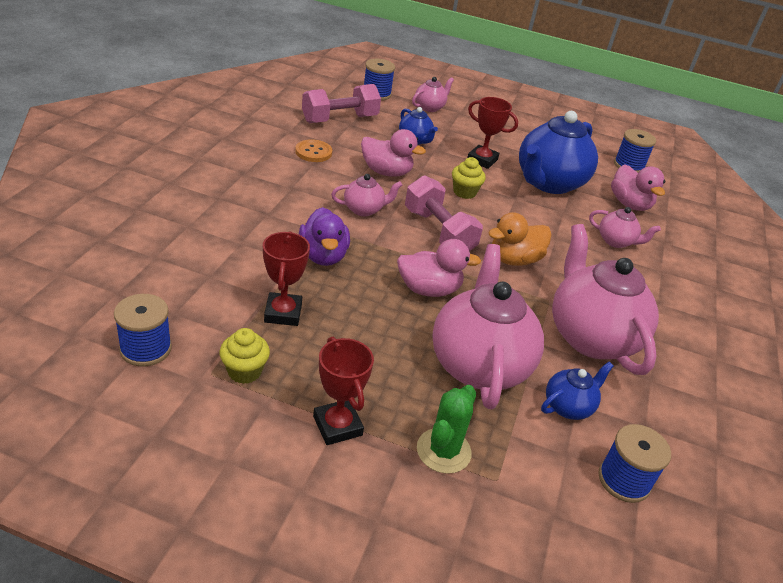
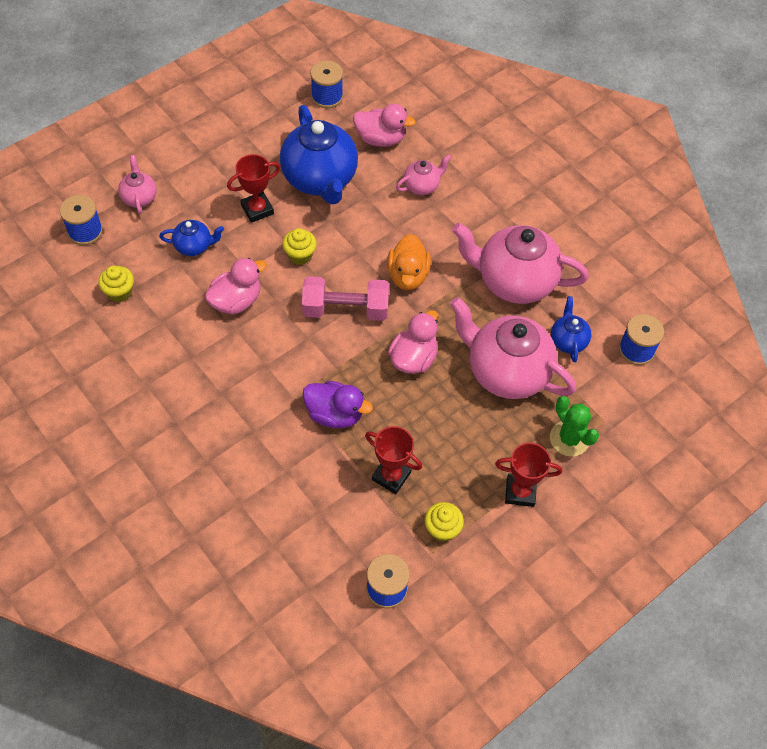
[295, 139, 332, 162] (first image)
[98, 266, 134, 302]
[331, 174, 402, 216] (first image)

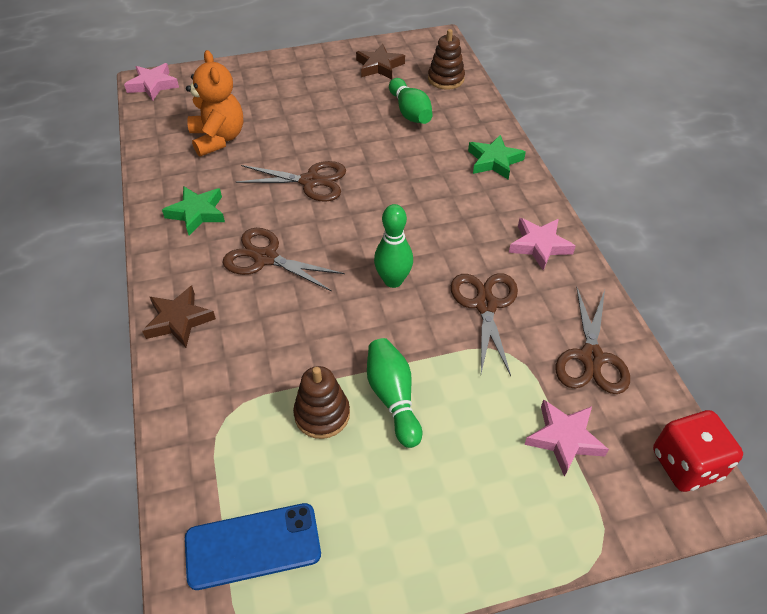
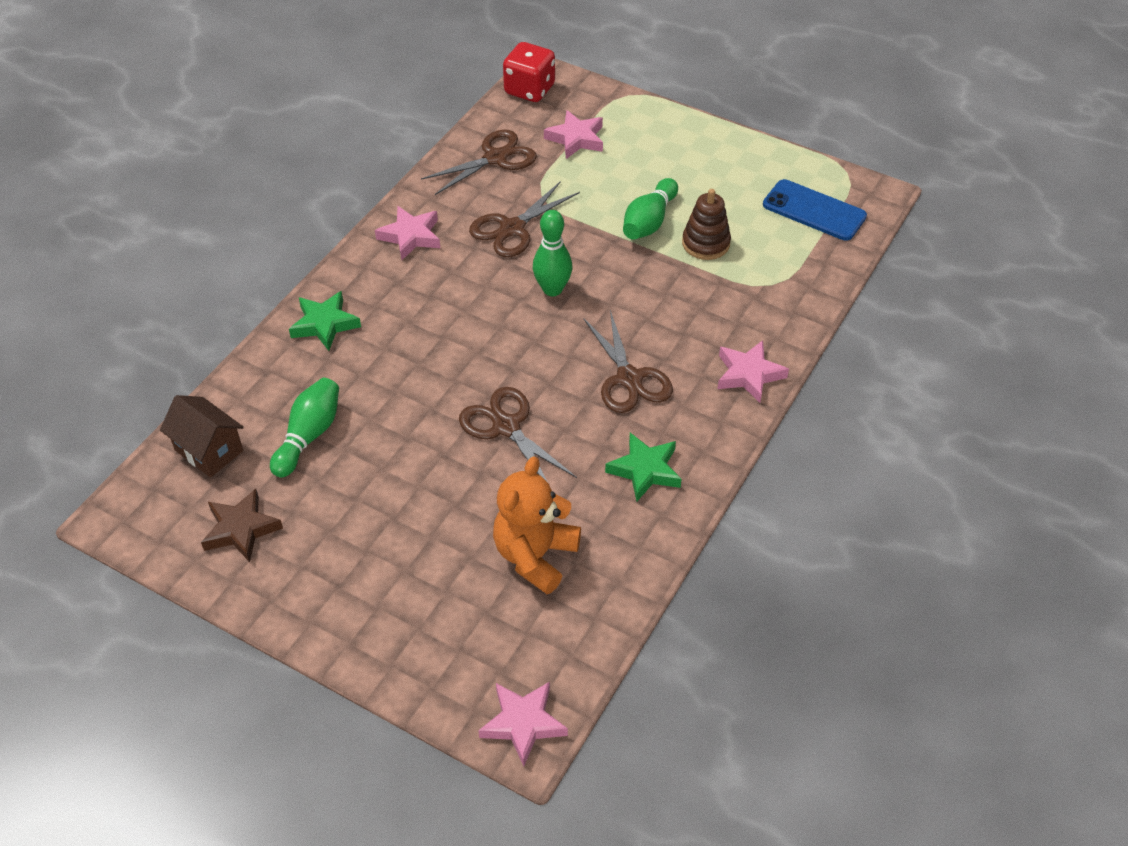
[717, 340, 789, 403]
[160, 395, 244, 477]

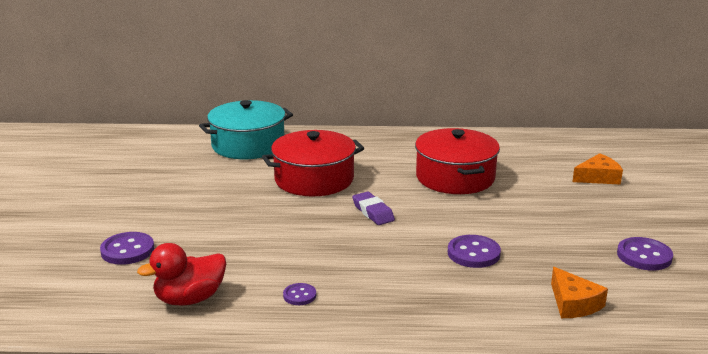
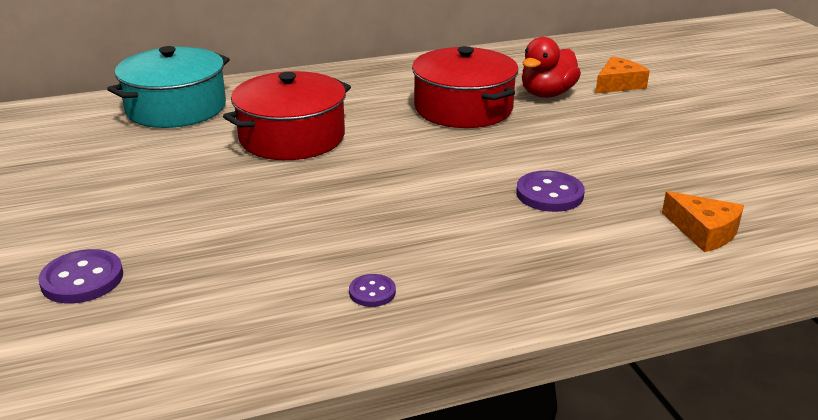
[522, 37, 581, 98]
[352, 192, 395, 225] (first image)
[617, 237, 673, 271] (first image)

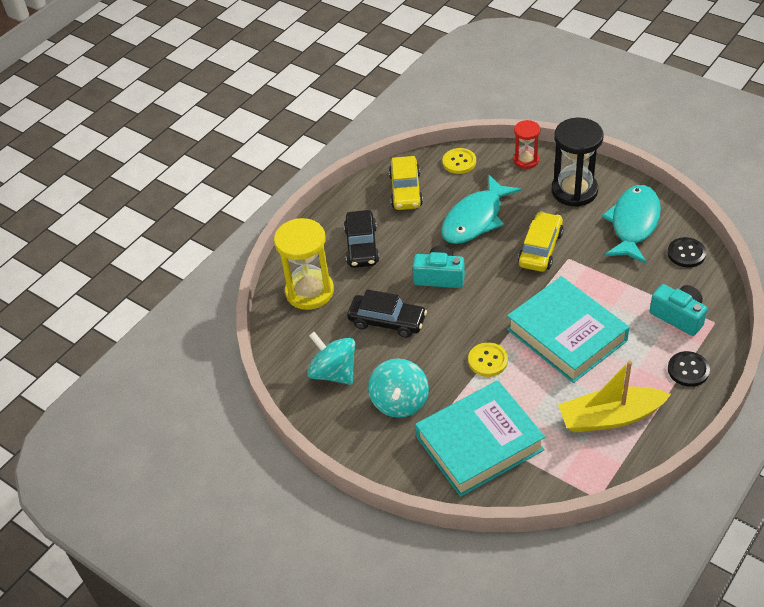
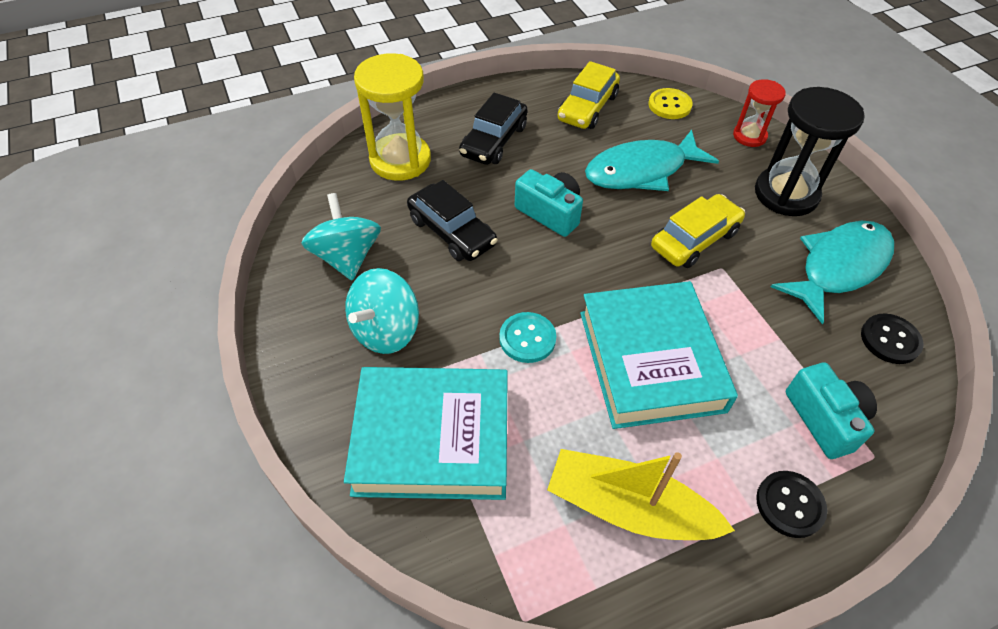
[499, 312, 556, 363]

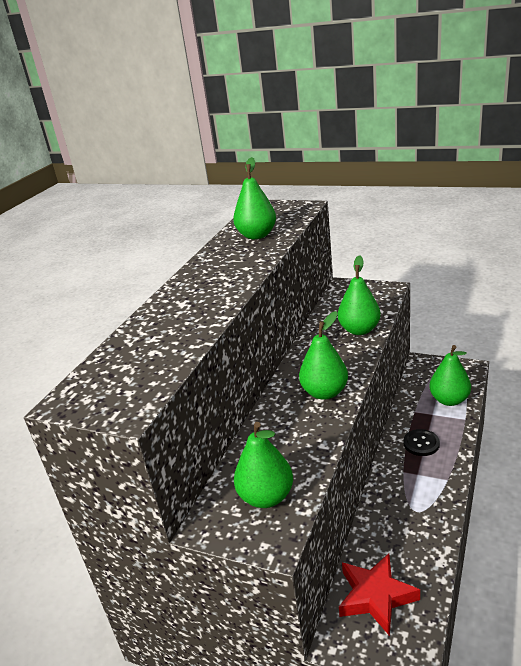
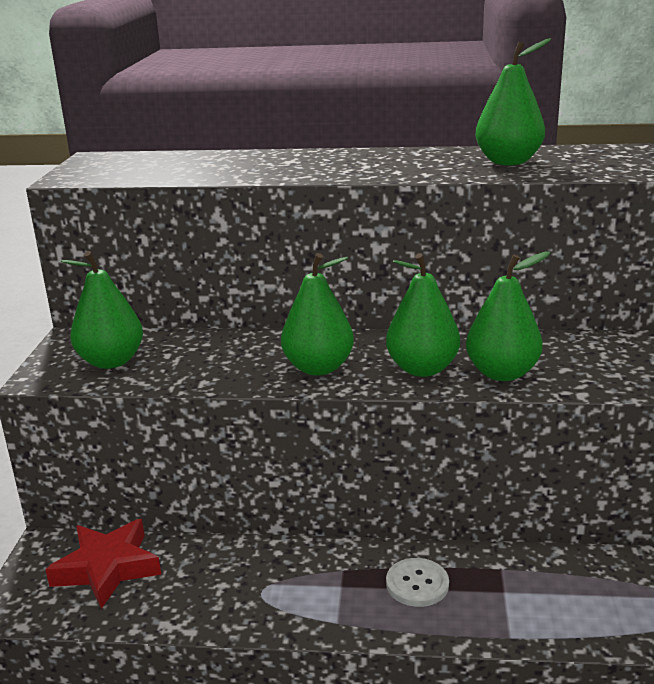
[386, 558, 449, 607]
[386, 253, 460, 377]

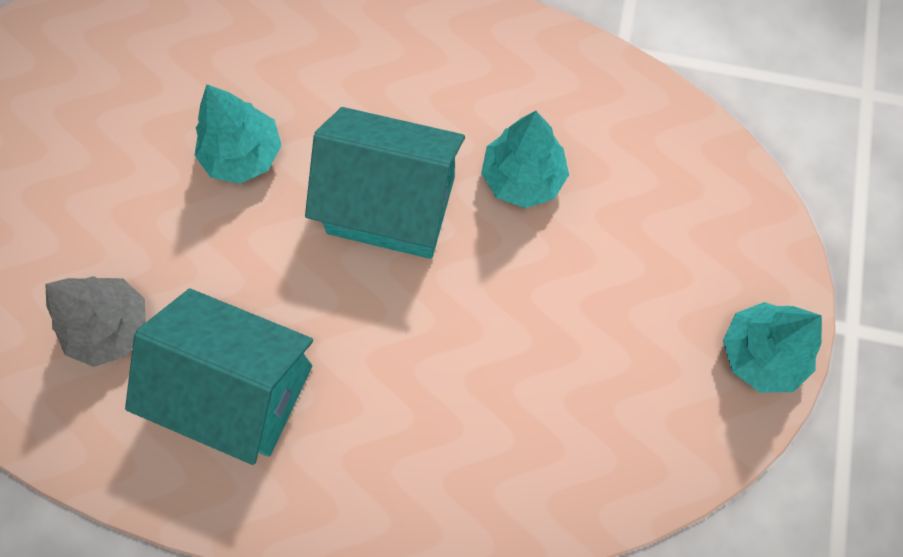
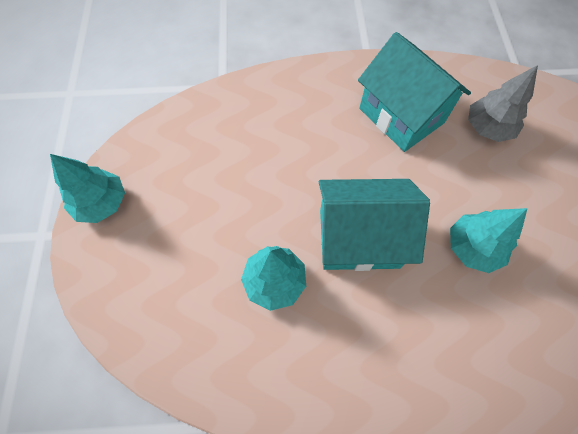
[358, 32, 471, 152]

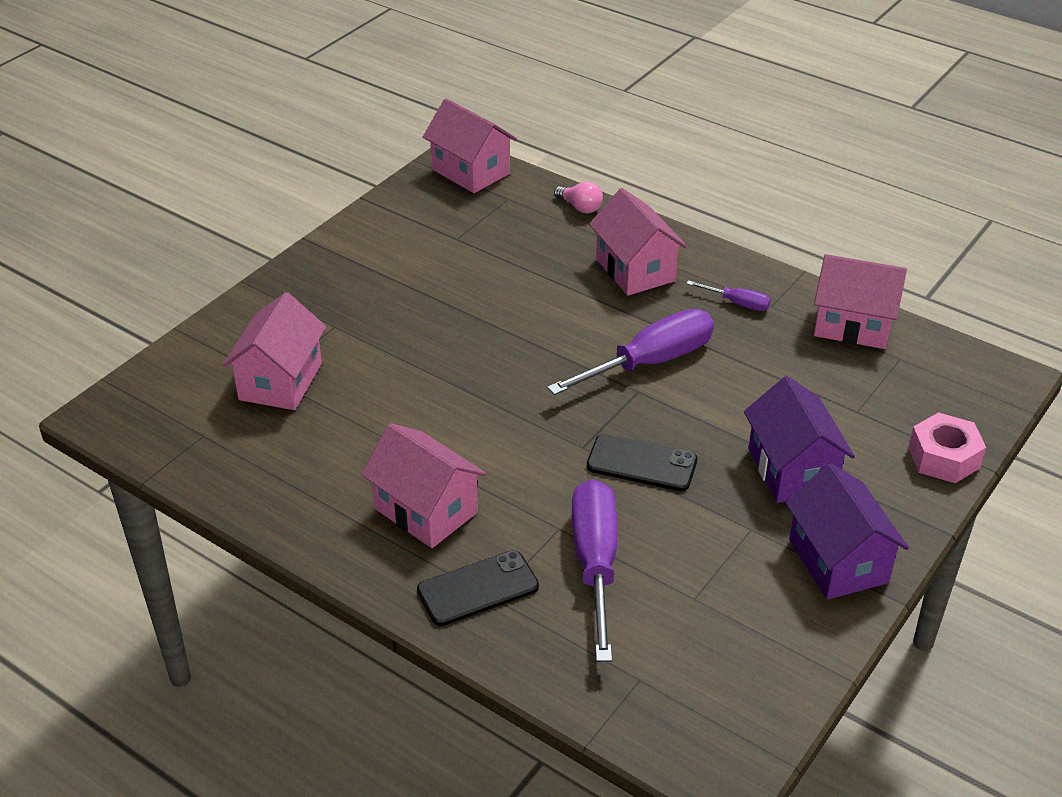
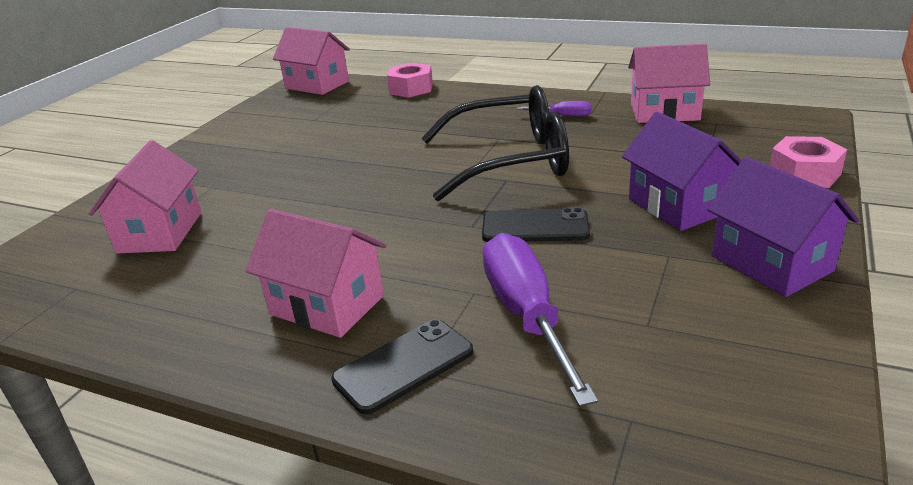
[421, 85, 569, 201]
[387, 63, 433, 98]
[589, 188, 687, 296] (first image)

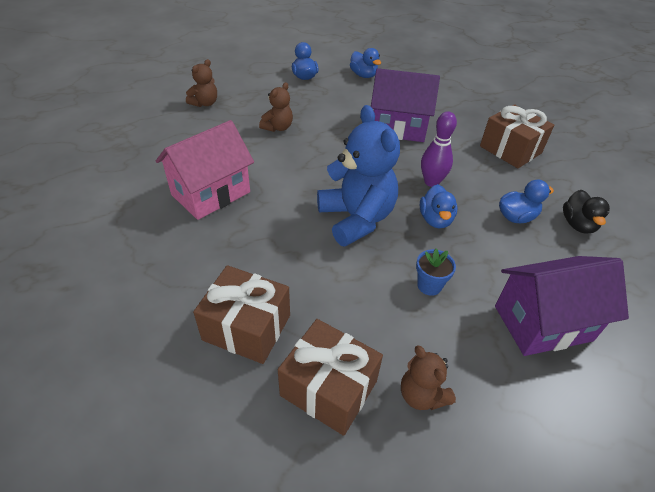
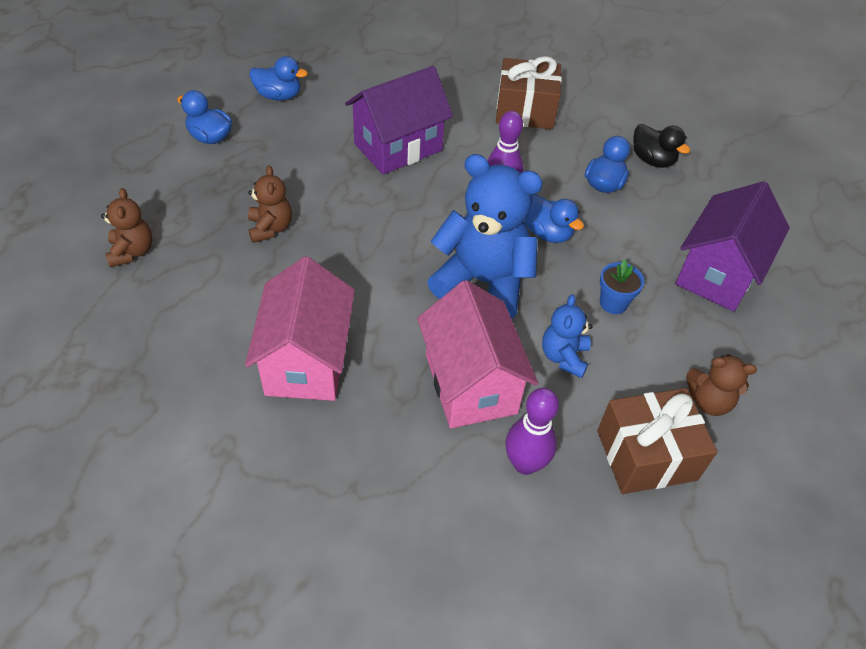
[505, 388, 559, 475]
[417, 280, 538, 428]
[542, 294, 593, 378]

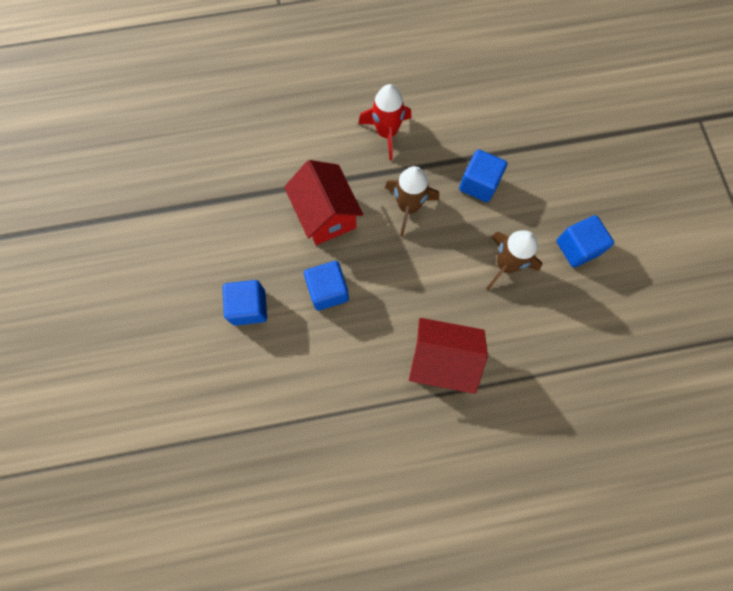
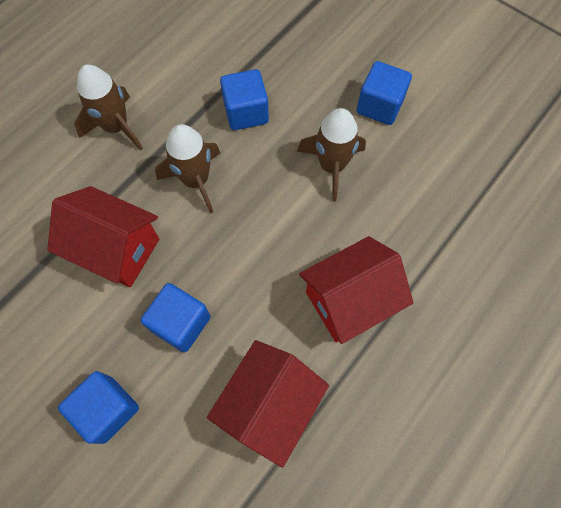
[74, 65, 143, 151]
[207, 340, 329, 468]

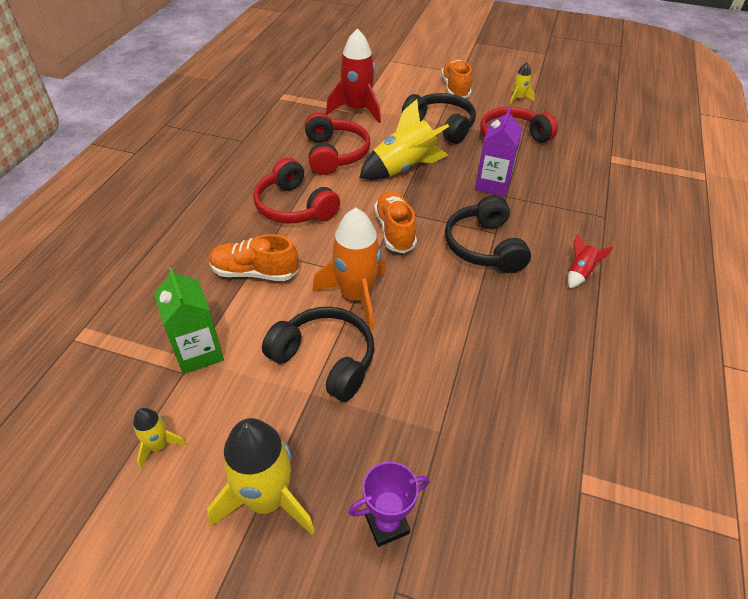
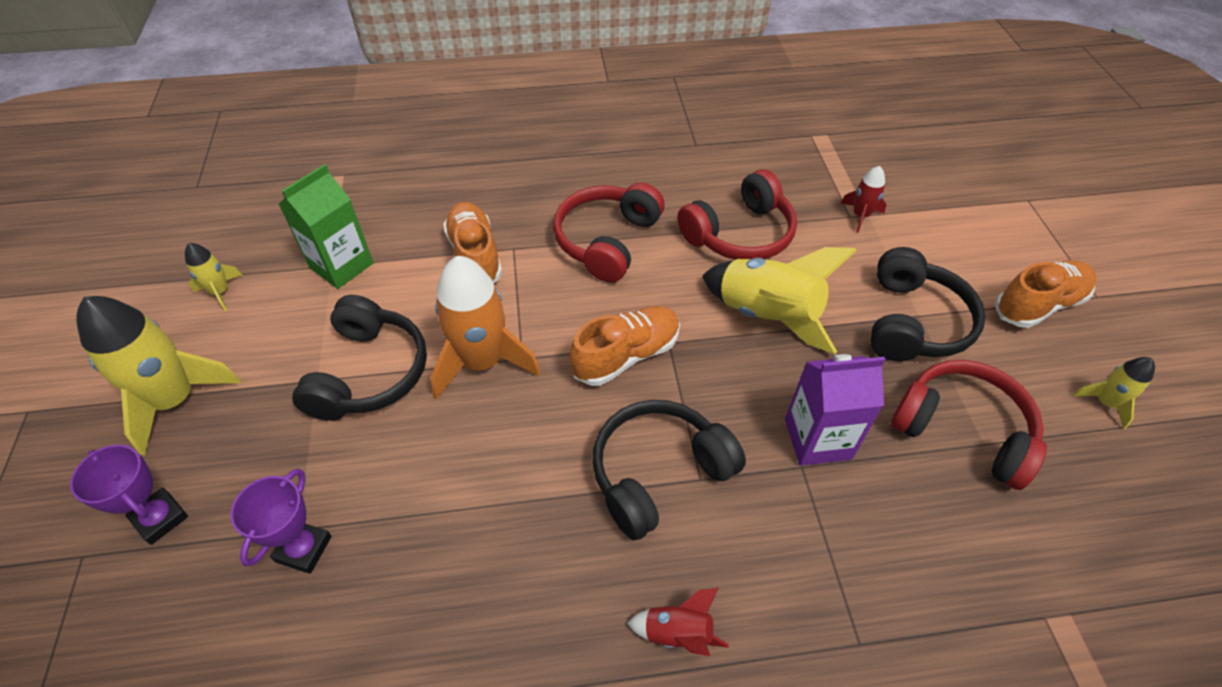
[840, 166, 887, 233]
[230, 469, 332, 574]

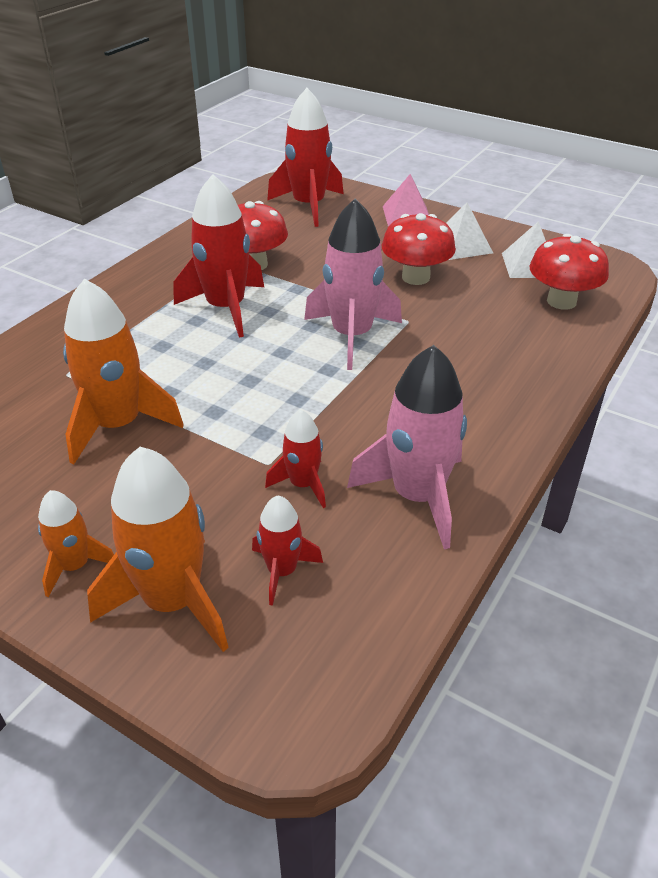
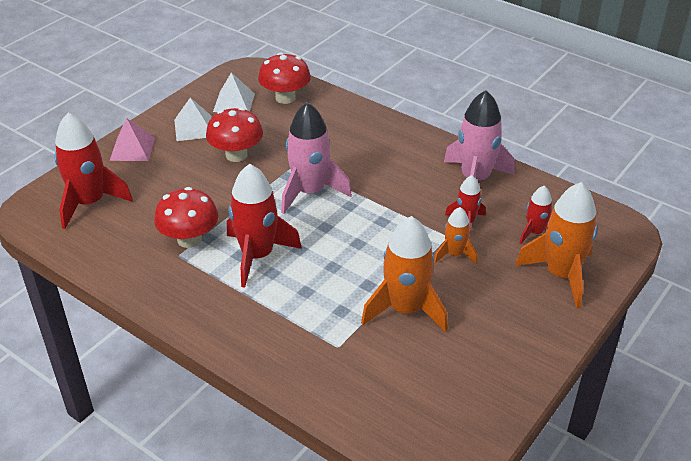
[434, 207, 477, 264]

